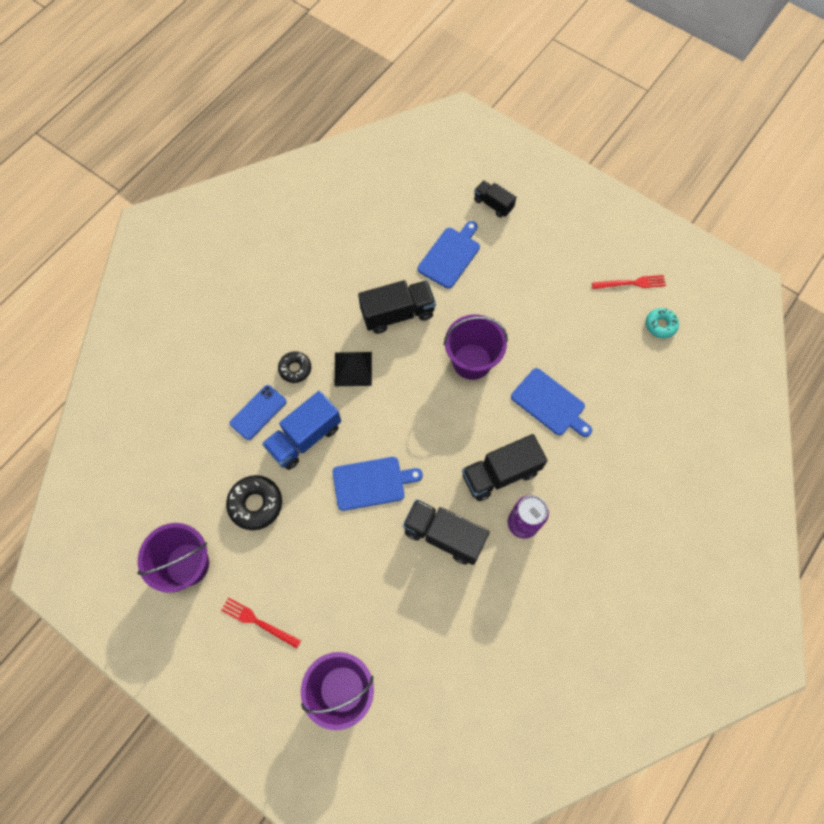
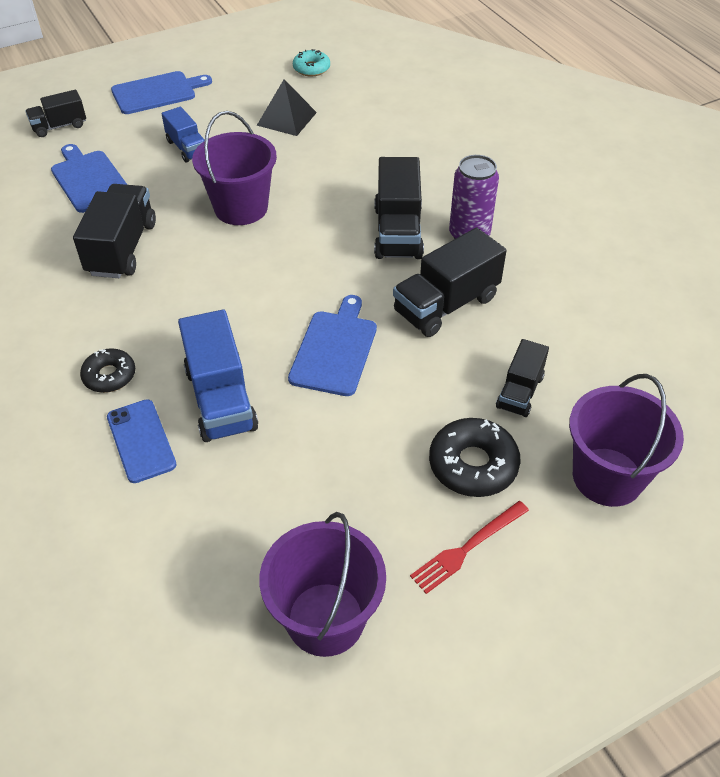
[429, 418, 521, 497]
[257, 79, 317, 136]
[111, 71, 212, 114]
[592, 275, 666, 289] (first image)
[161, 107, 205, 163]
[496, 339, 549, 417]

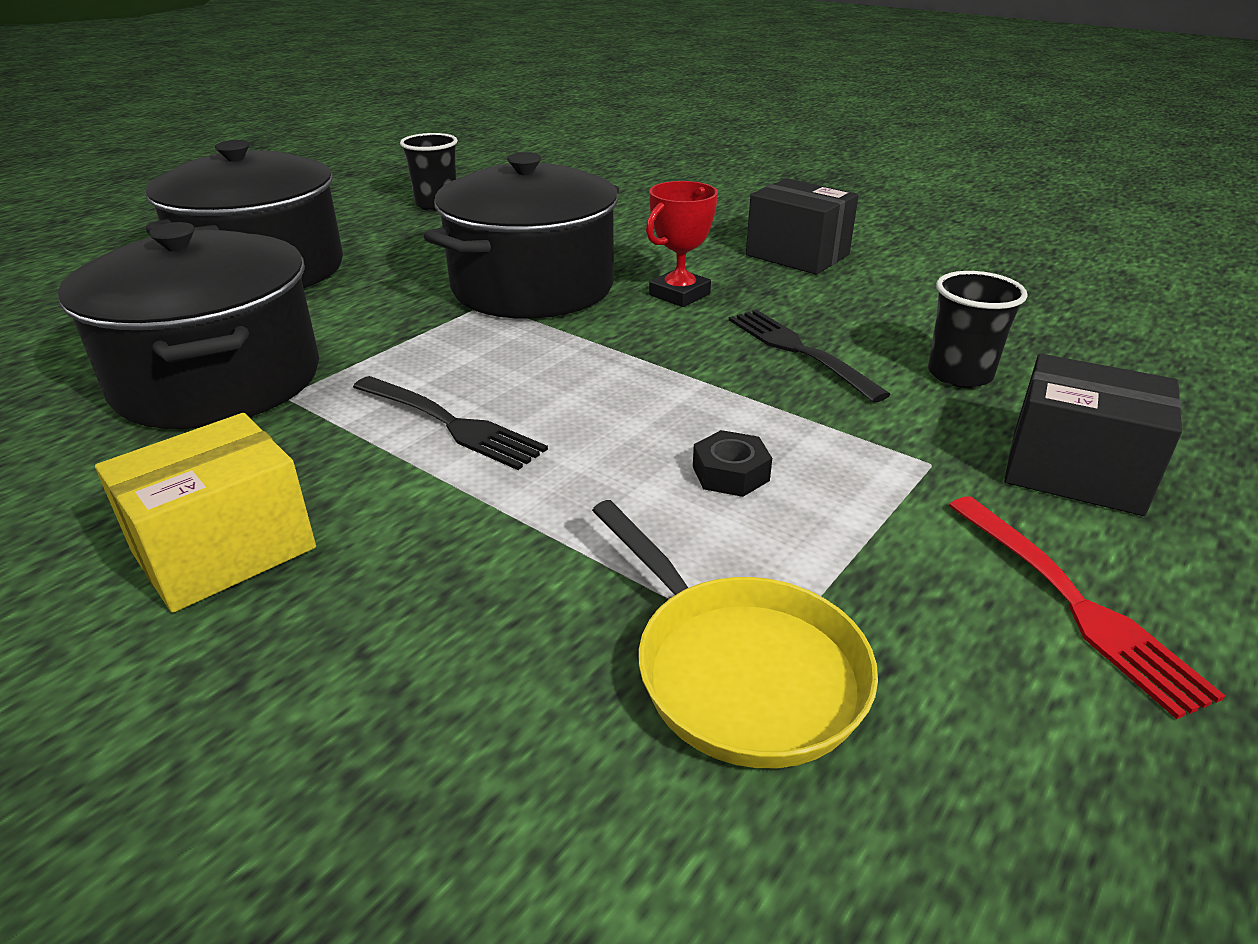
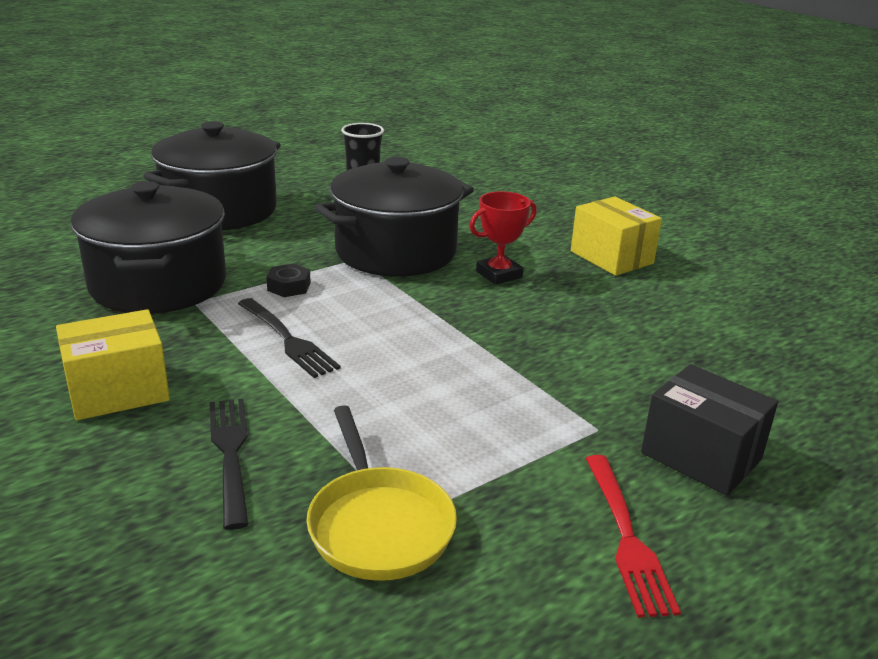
[266, 263, 311, 297]
[209, 399, 249, 530]
[571, 197, 662, 276]
[928, 271, 1028, 388] (first image)

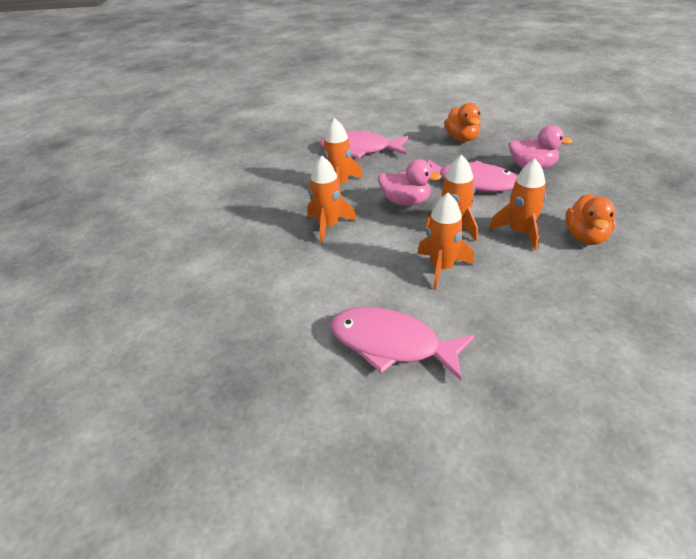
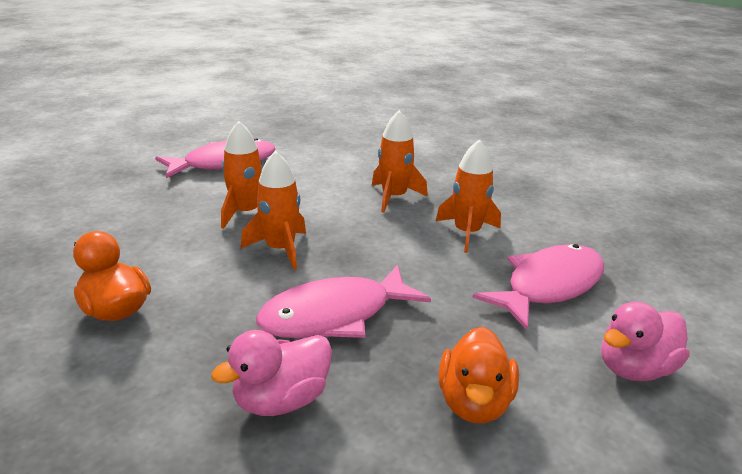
[601, 302, 690, 381]
[439, 327, 519, 423]
[489, 159, 546, 251] (first image)

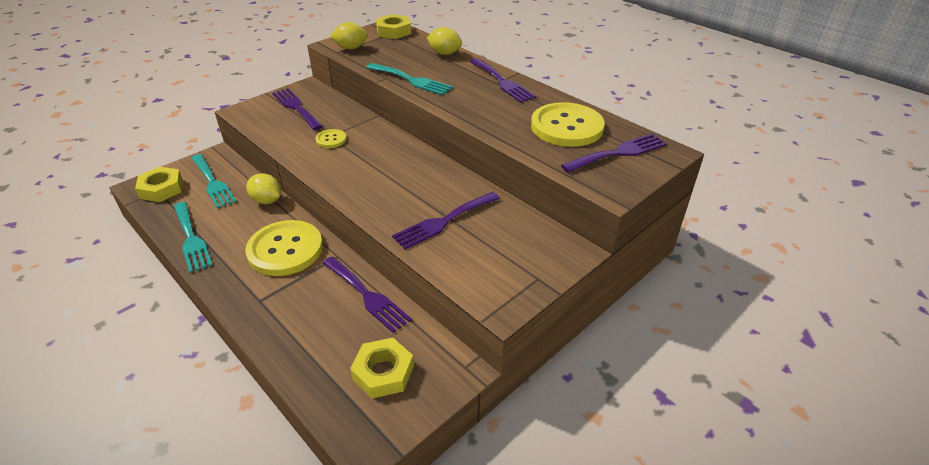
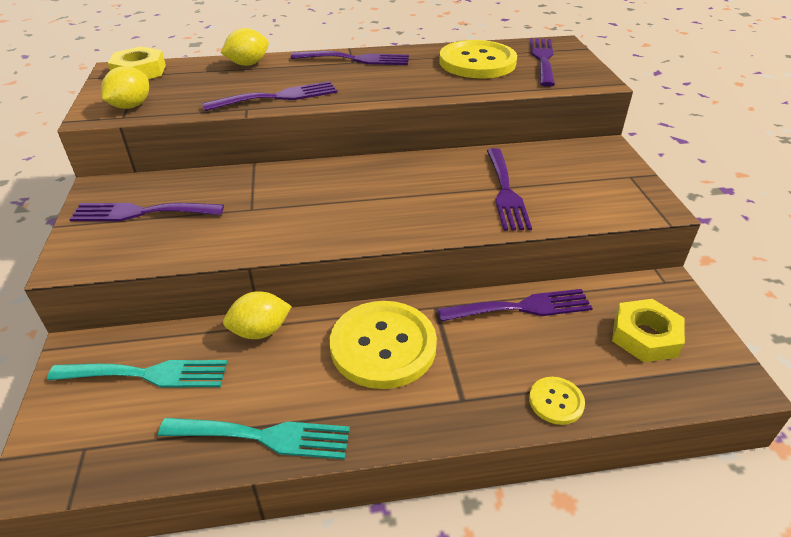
[135, 167, 183, 202] (first image)
[529, 377, 585, 425]
[202, 81, 337, 111]

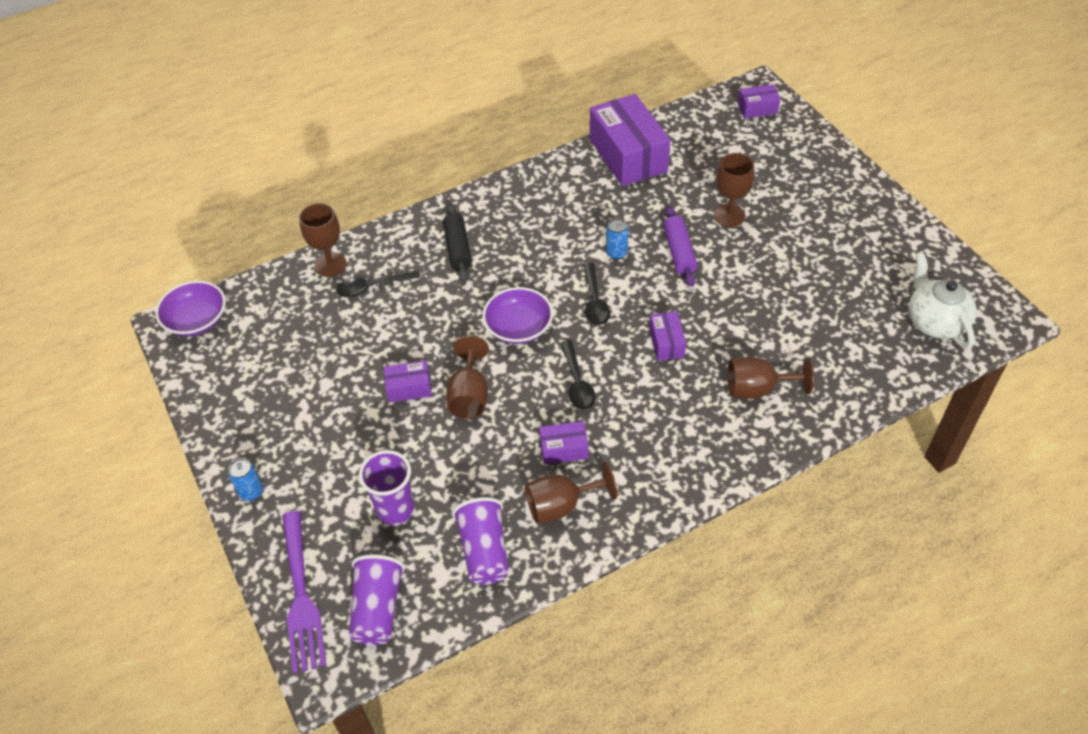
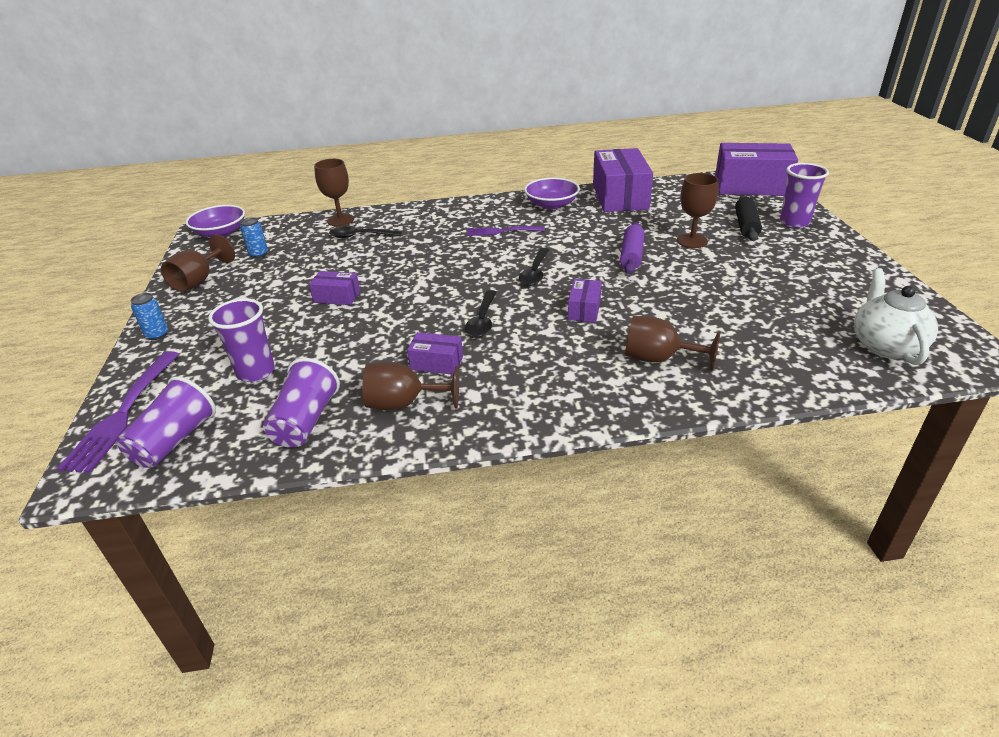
[735, 195, 762, 241]
[161, 235, 235, 292]
[524, 178, 580, 209]
[240, 217, 268, 258]
[715, 143, 798, 196]
[467, 226, 545, 236]
[780, 163, 829, 228]

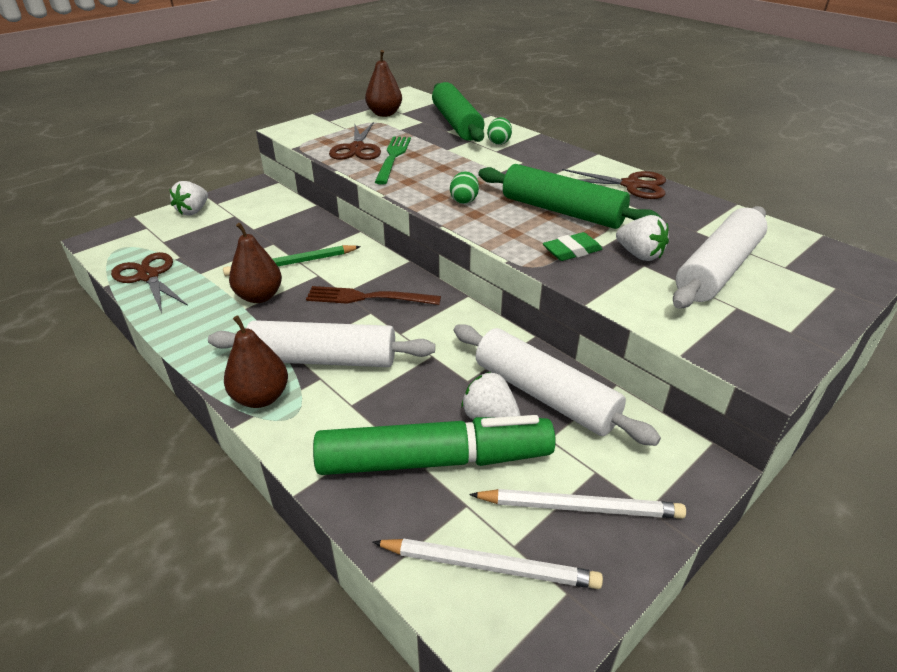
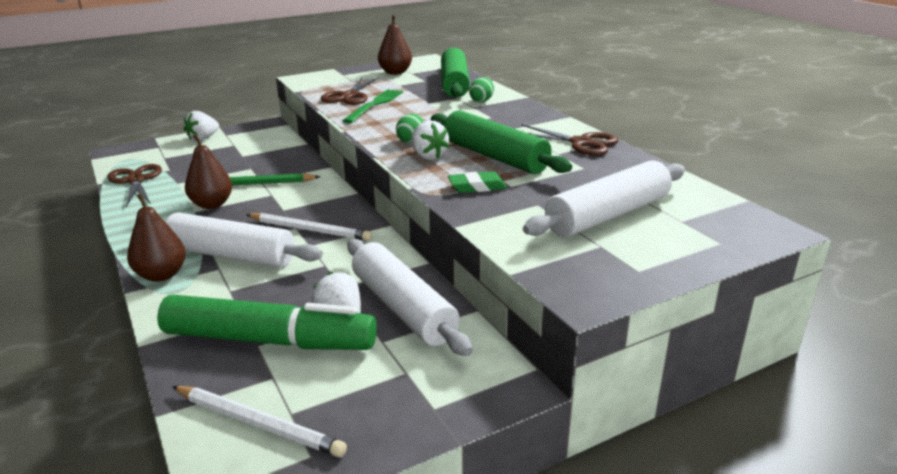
[306, 286, 441, 305] (first image)
[246, 213, 372, 241]
[411, 121, 450, 160]

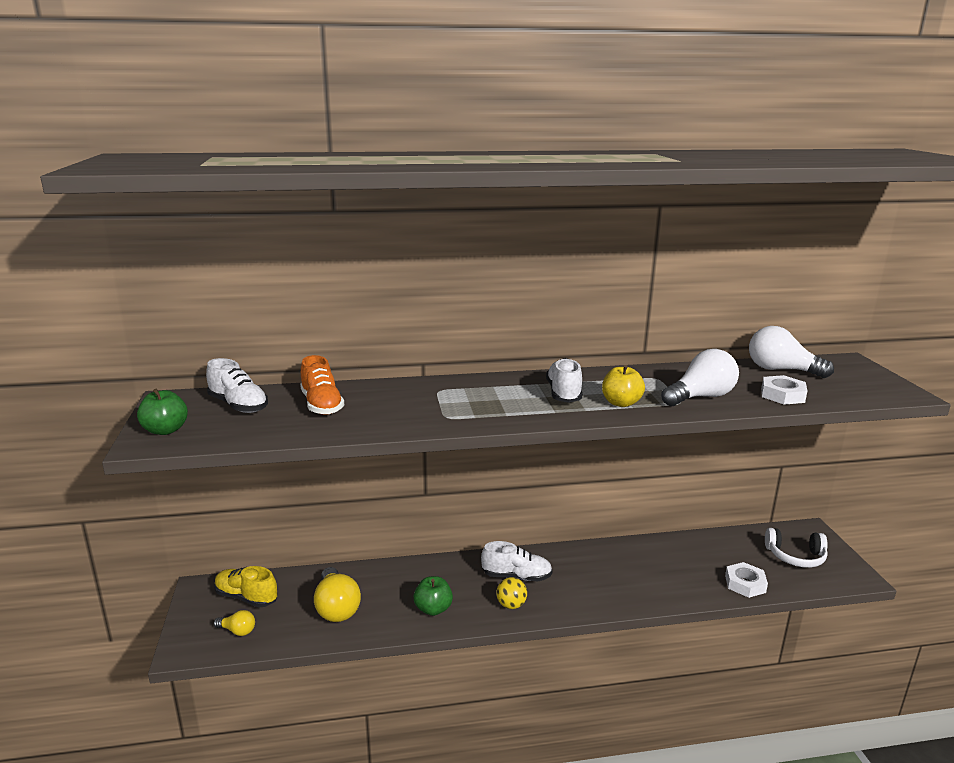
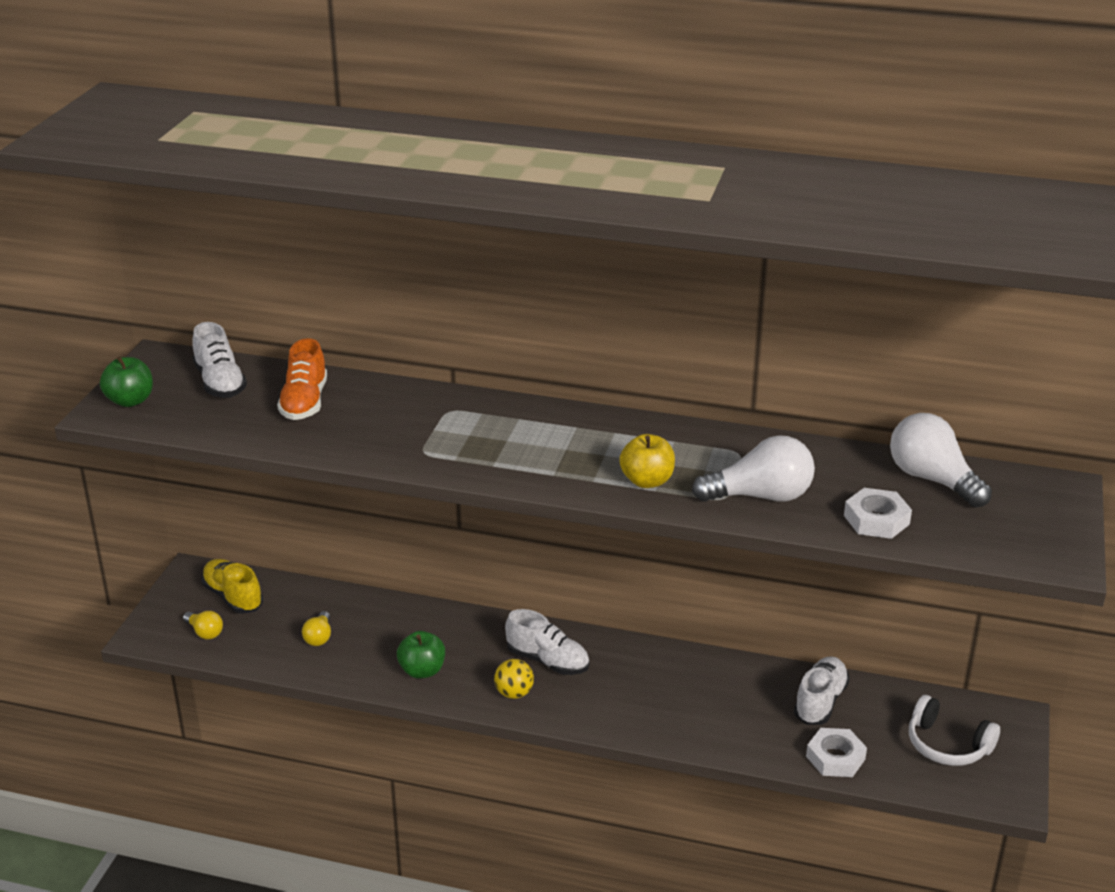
[302, 611, 331, 646]
[794, 656, 850, 725]

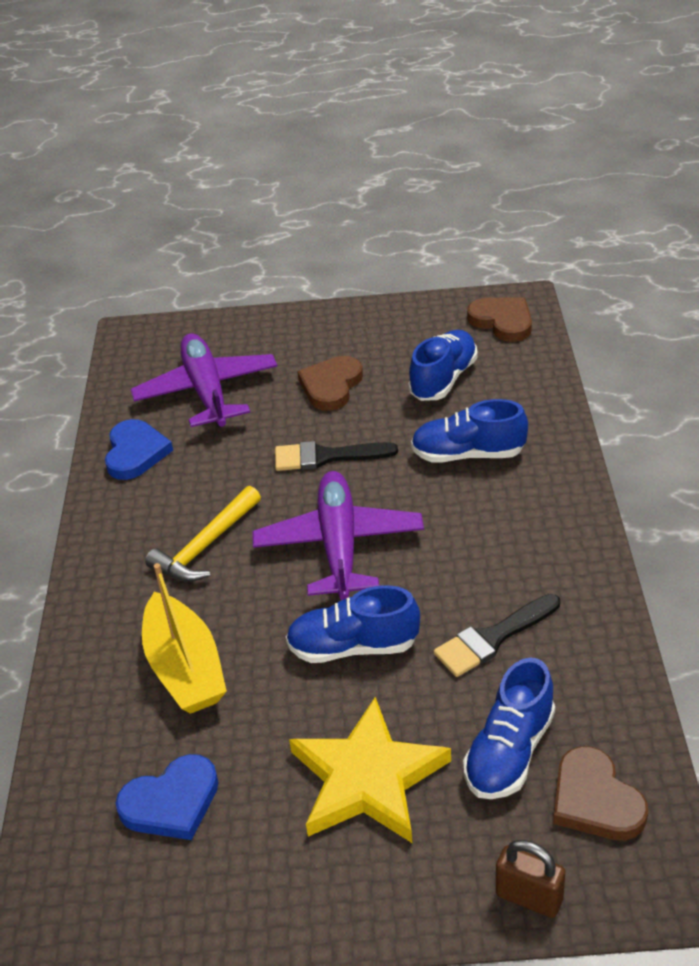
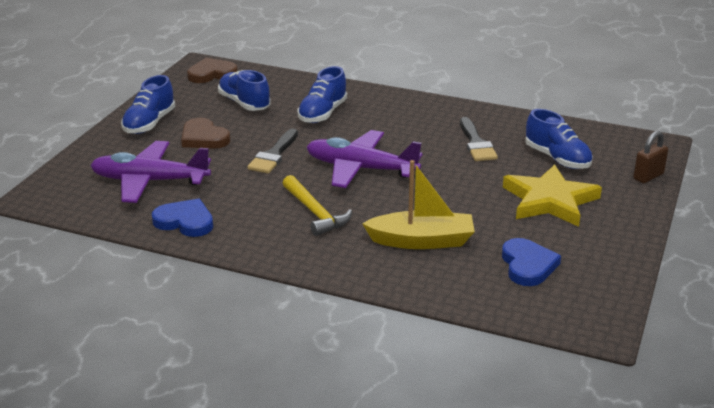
[121, 75, 175, 134]
[553, 746, 648, 840] (first image)

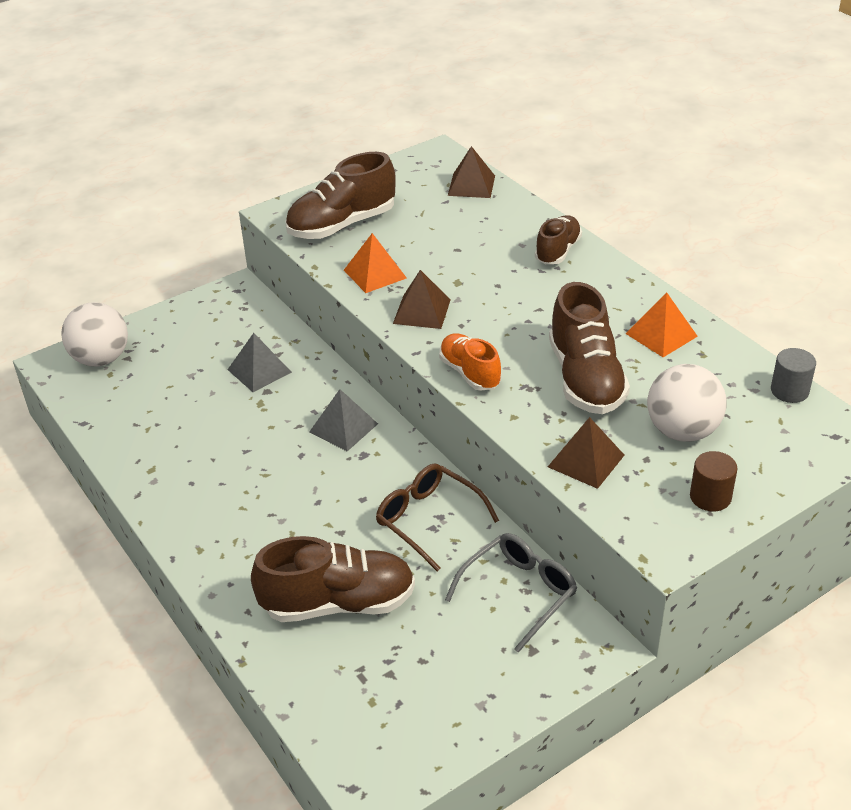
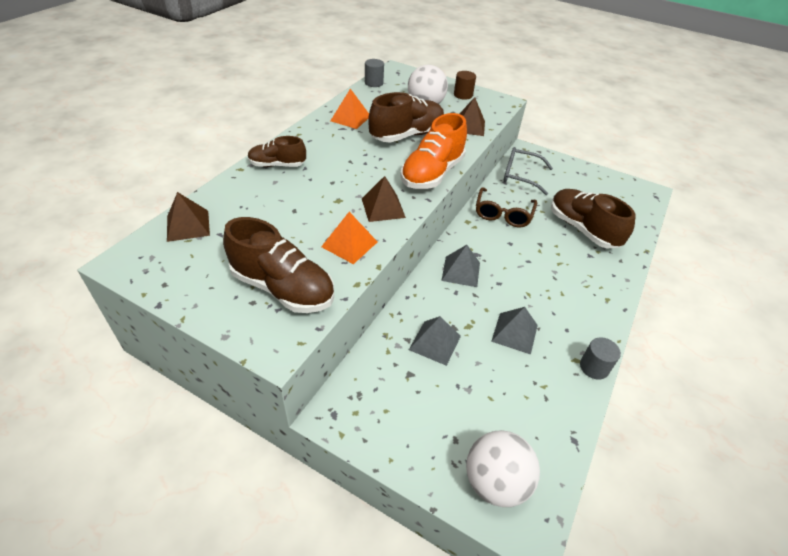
[400, 113, 467, 189]
[491, 307, 538, 355]
[580, 337, 621, 380]

